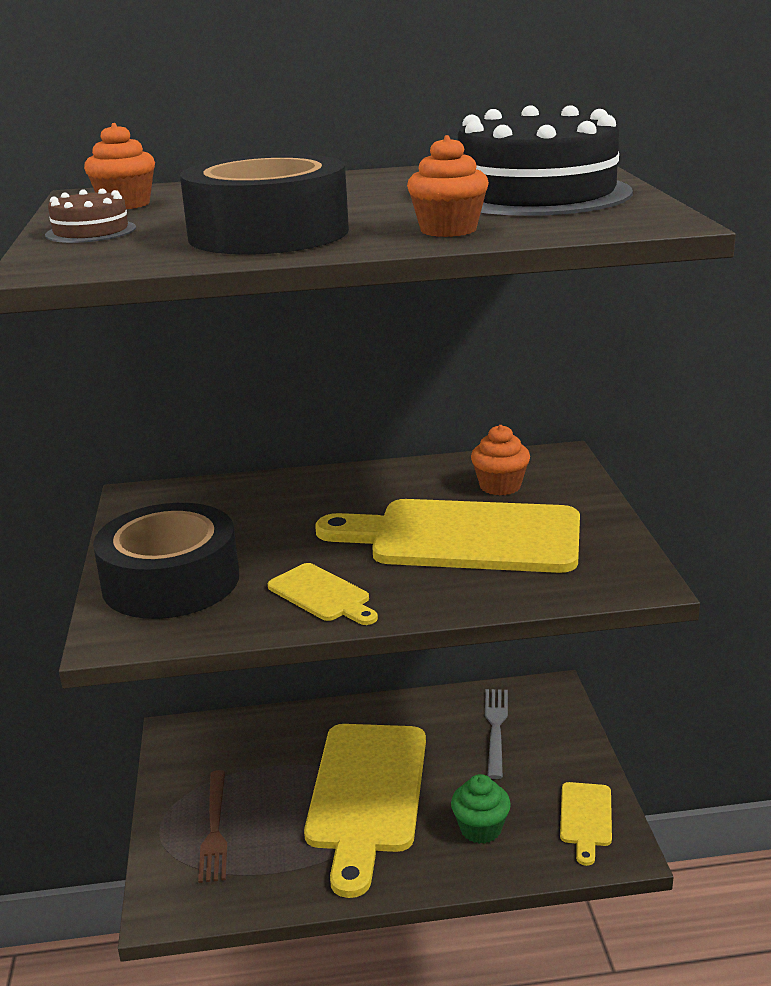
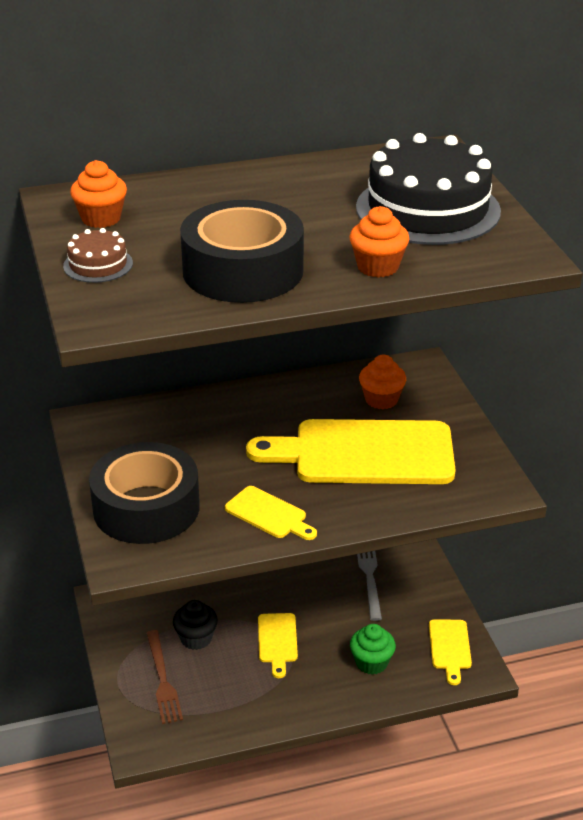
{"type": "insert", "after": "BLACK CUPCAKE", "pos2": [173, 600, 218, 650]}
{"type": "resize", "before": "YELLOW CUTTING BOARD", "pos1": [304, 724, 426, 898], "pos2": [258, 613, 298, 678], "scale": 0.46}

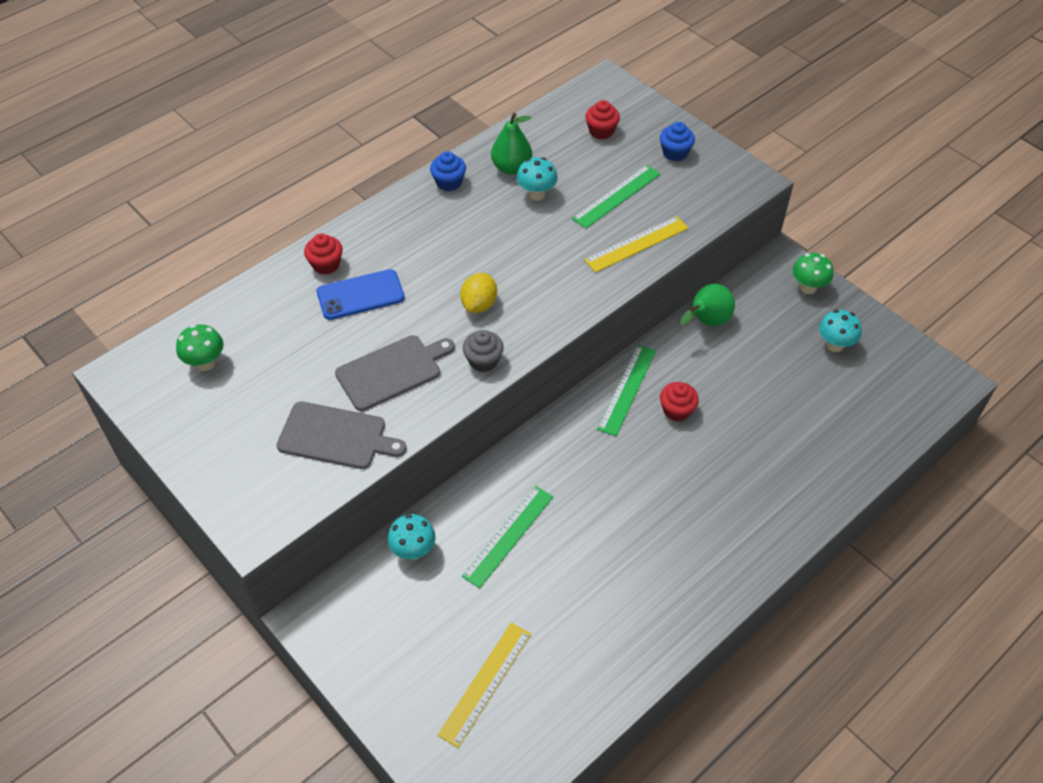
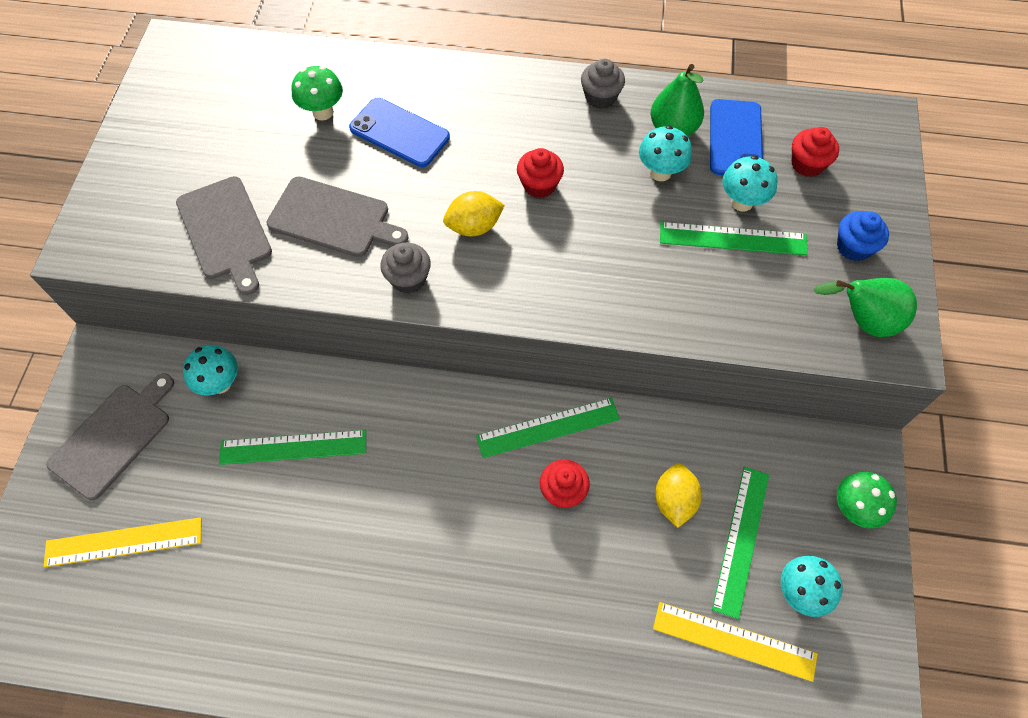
{"type": "insert", "after": "GREY CUTTING BOARD", "pos2": [46, 373, 174, 500]}
{"type": "move", "before": "GREEN MUSHROOM", "pos1": [176, 324, 224, 371], "pos2": [292, 66, 343, 120]}
{"type": "move", "before": "RED CUPCAKE", "pos1": [304, 234, 343, 275], "pos2": [517, 148, 564, 198]}
{"type": "recolor", "before": "BLUE CUPCAKE", "after": "GREY CUPCAKE", "pos1": [430, 151, 466, 191], "pos2": [581, 59, 625, 109]}
{"type": "move", "before": "YELLOW RULER", "pos1": [584, 216, 688, 273], "pos2": [653, 602, 818, 682]}
{"type": "insert", "after": "YELLOW LEMON", "pos2": [655, 463, 702, 528]}
{"type": "insert", "after": "BLUE PHONE", "pos2": [710, 99, 763, 175]}
{"type": "insert", "after": "GREEN RULER", "pos2": [712, 467, 769, 619]}
{"type": "insert", "after": "TURQUOISE MUSHROOM", "pos2": [722, 155, 778, 212]}
{"type": "move", "before": "GREEN PEAR", "pos1": [680, 284, 735, 326], "pos2": [814, 278, 917, 337]}

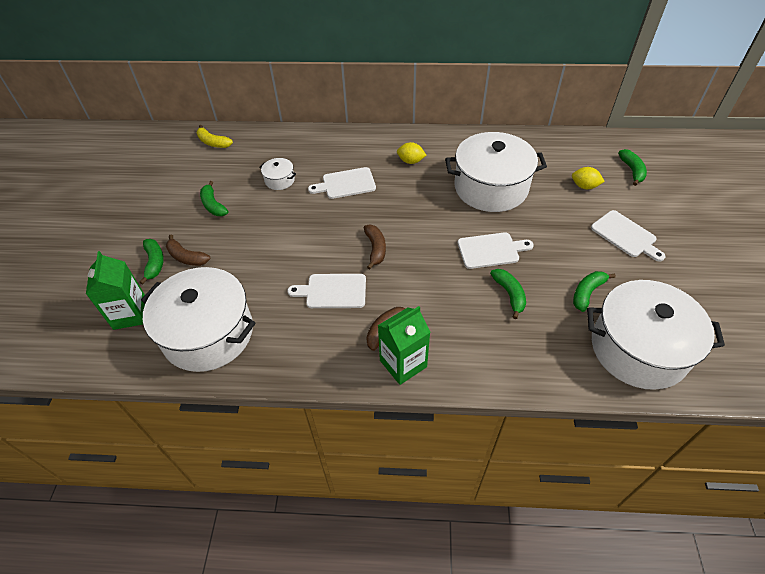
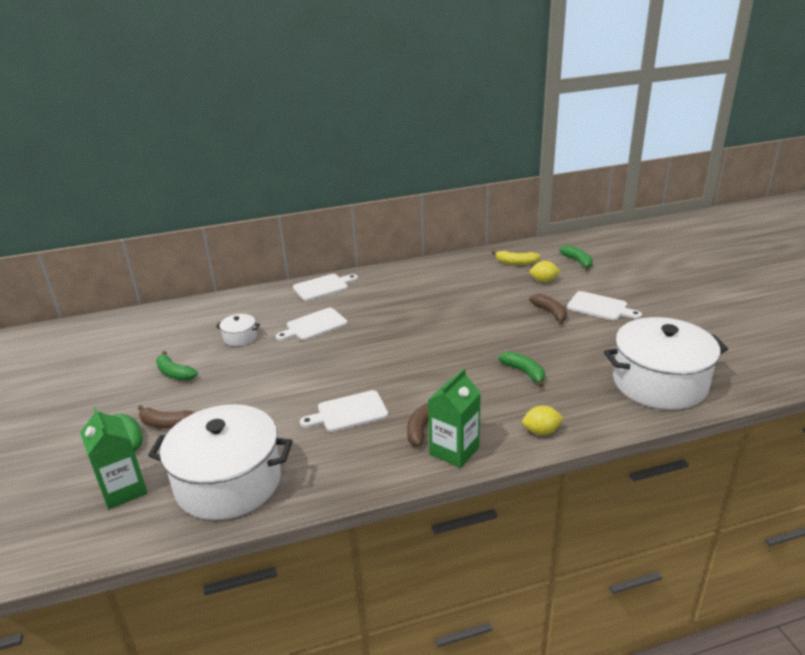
{"type": "move", "before": "WHITE CUTTING BOARD", "pos1": [457, 232, 534, 269], "pos2": [293, 274, 358, 301]}
{"type": "move", "before": "YELLOW BANANA", "pos1": [197, 125, 233, 148], "pos2": [492, 251, 540, 265]}
{"type": "move", "before": "YELLOW LEMON", "pos1": [397, 142, 426, 164], "pos2": [522, 405, 564, 435]}
{"type": "move", "before": "BROWN BANANA", "pos1": [364, 225, 386, 269], "pos2": [529, 294, 567, 325]}
{"type": "delete", "before": "WHITE POT", "pos1": [445, 132, 547, 212]}
{"type": "delete", "before": "GREEN BANANA", "pos1": [573, 271, 616, 312]}

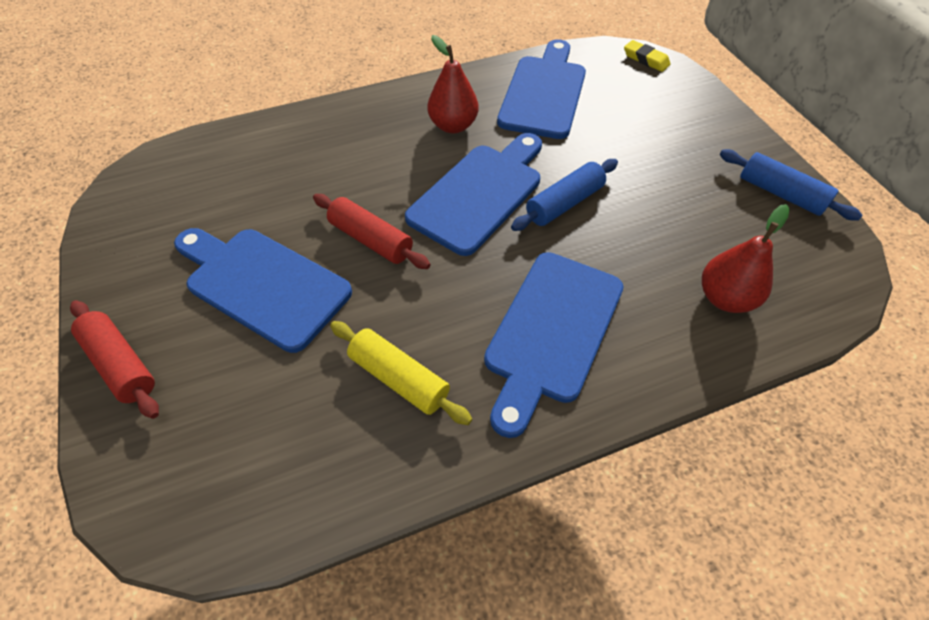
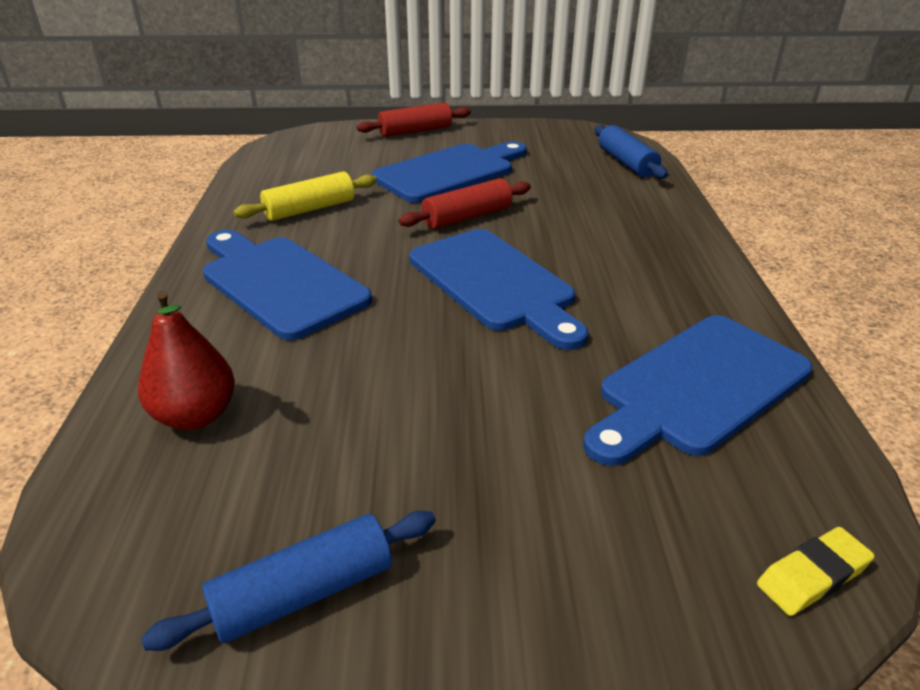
{"type": "rotate", "before": "BLUE CUTTING BOARD", "pos1": [497, 39, 586, 139], "pos2": [583, 315, 812, 466], "turn": 105}
{"type": "move", "before": "BLUE ROLLING PIN", "pos1": [511, 159, 618, 231], "pos2": [594, 125, 668, 179]}
{"type": "delete", "before": "RED PEAR", "pos1": [427, 35, 478, 133]}

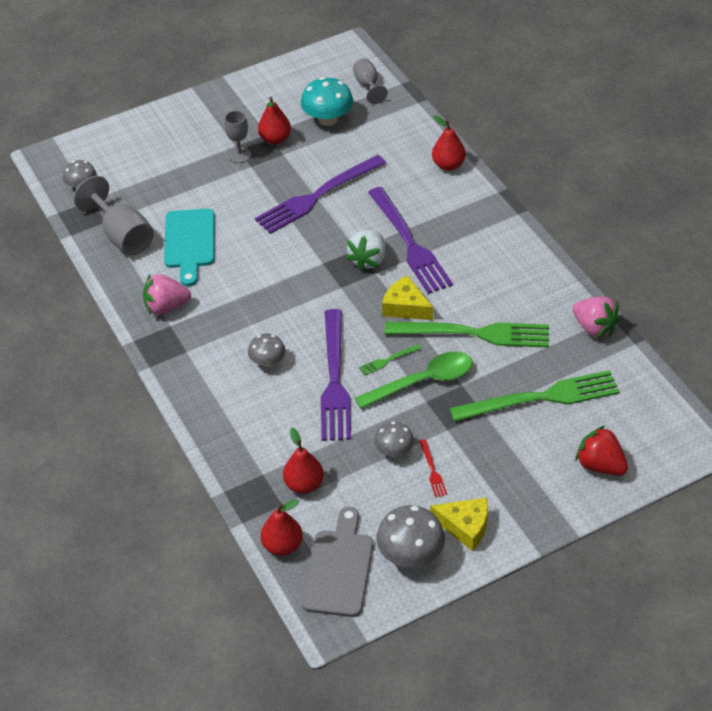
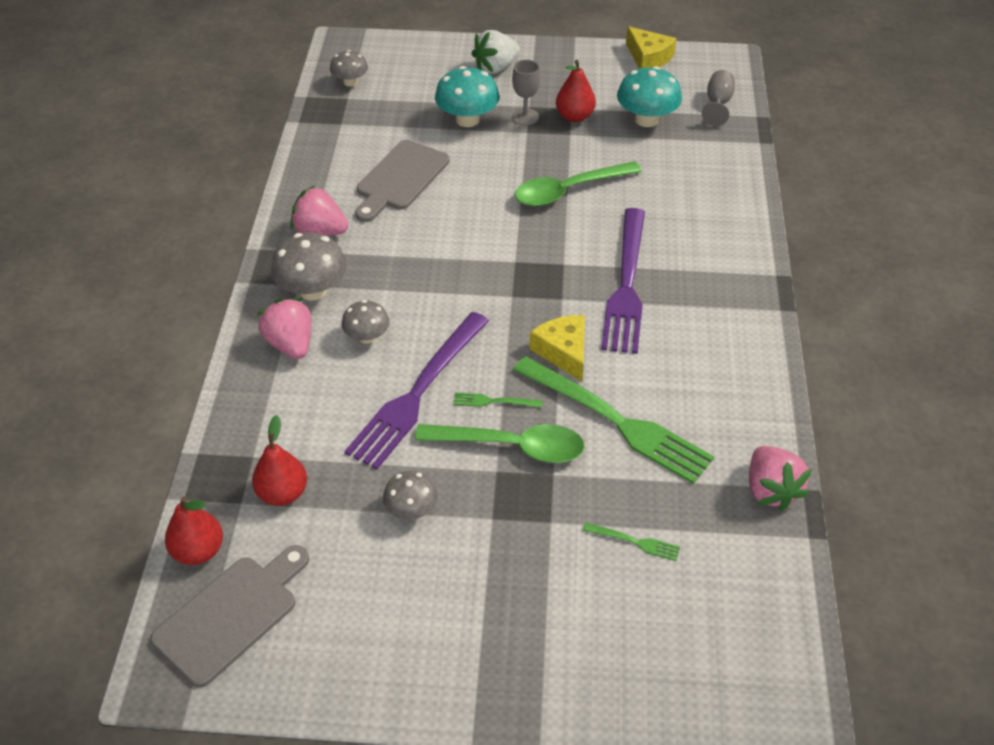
{"type": "insert", "after": "PINK STRAWBERRY", "pos2": [257, 298, 312, 359]}
{"type": "move", "before": "GREY MUSHROOM", "pos1": [376, 505, 445, 567], "pos2": [271, 233, 347, 301]}
{"type": "recolor", "before": "TURQUOISE CUTTING BOARD", "after": "GREY CUTTING BOARD", "pos1": [164, 209, 215, 286], "pos2": [355, 140, 450, 222]}
{"type": "insert", "after": "TURQUOISE MUSHROOM", "pos2": [435, 66, 500, 127]}
{"type": "move", "before": "WHITE STRAWBERRY", "pos1": [346, 230, 386, 271], "pos2": [472, 30, 520, 74]}
{"type": "replace", "before": "PURPLE FORK", "after": "GREEN SPOON", "pos1": [255, 155, 386, 234], "pos2": [514, 161, 642, 206]}
{"type": "resize", "before": "GREEN FORK", "pos1": [450, 370, 620, 422], "pos2": [583, 523, 680, 561], "scale": 0.4}
{"type": "move", "before": "YELLOW CHEESE", "pos1": [430, 497, 488, 551], "pos2": [626, 26, 677, 69]}
{"type": "delete", "before": "GREY GOBLET", "pos1": [74, 176, 154, 255]}
{"type": "delete", "before": "RED FORK", "pos1": [419, 439, 447, 497]}
{"type": "delete", "before": "RED PEAR", "pos1": [432, 116, 466, 171]}
{"type": "delete", "before": "RED STRAWBERRY", "pos1": [575, 425, 628, 476]}

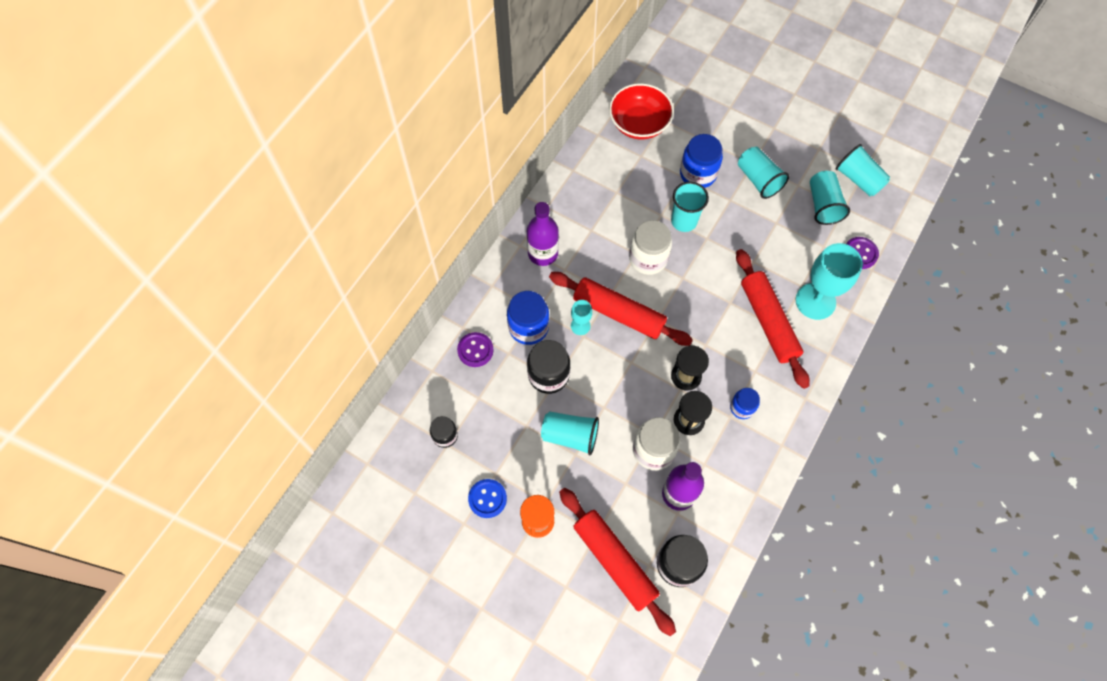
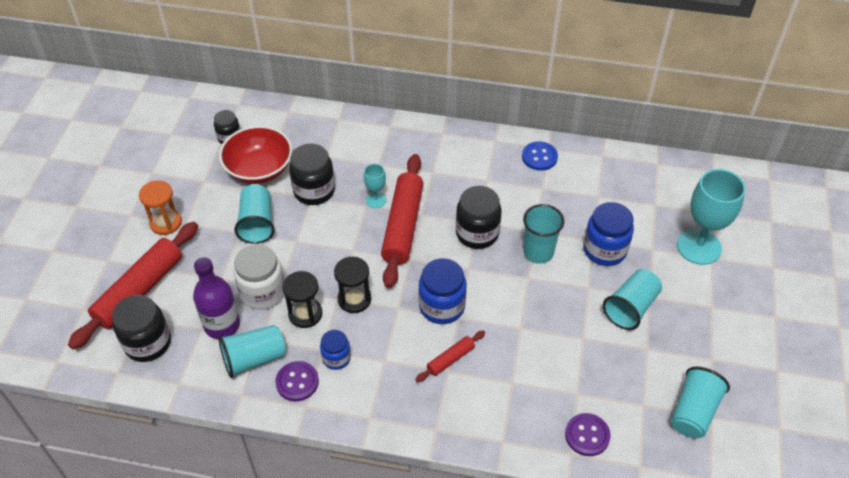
{"type": "move", "before": "TURQUOISE CUP", "pos1": [810, 171, 850, 225], "pos2": [218, 325, 286, 378]}
{"type": "move", "before": "RED BOWL", "pos1": [609, 83, 674, 139], "pos2": [219, 126, 292, 184]}
{"type": "move", "before": "PURPLE BUTTON", "pos1": [457, 332, 494, 367], "pos2": [275, 361, 319, 401]}
{"type": "resize", "before": "RED ROLLING PIN", "pos1": [736, 249, 810, 389], "pos2": [415, 330, 485, 382], "scale": 0.48}
{"type": "move", "before": "BLUE JAR", "pos1": [507, 291, 549, 345], "pos2": [418, 258, 467, 324]}
{"type": "recolor", "before": "WHITE JAR", "after": "BLACK JAR", "pos1": [629, 220, 672, 275], "pos2": [456, 186, 501, 249]}
{"type": "move", "before": "BLUE BUTTON", "pos1": [468, 479, 507, 518], "pos2": [522, 141, 558, 171]}
{"type": "move", "before": "TURQUOISE GOBLET", "pos1": [796, 243, 863, 320], "pos2": [677, 169, 746, 265]}
{"type": "delete", "before": "PURPLE BOTTLE", "pos1": [527, 202, 559, 266]}

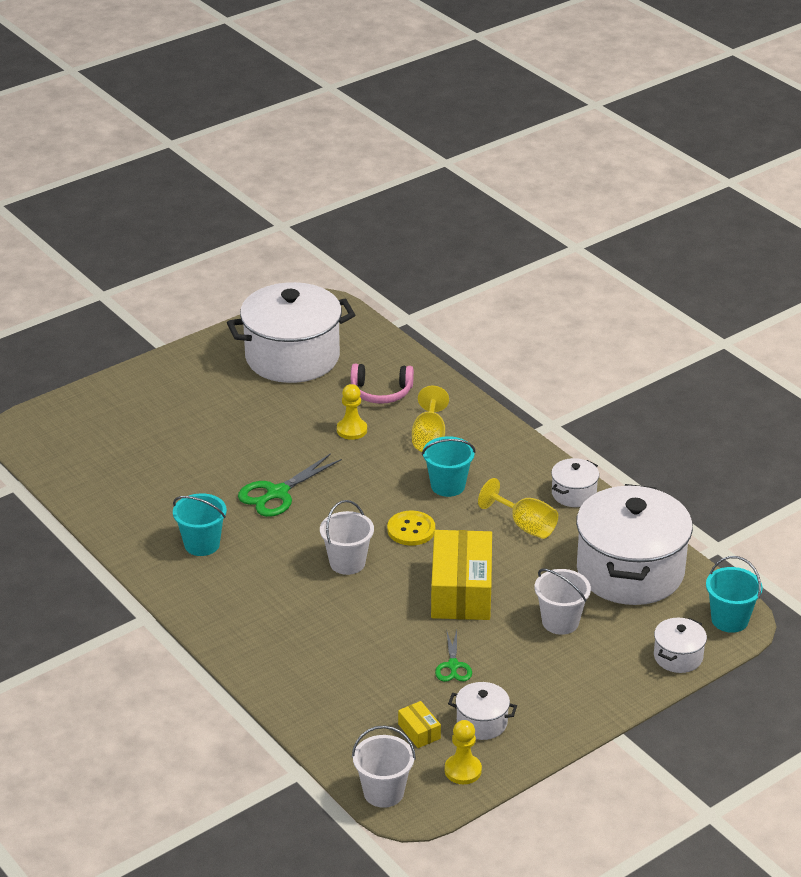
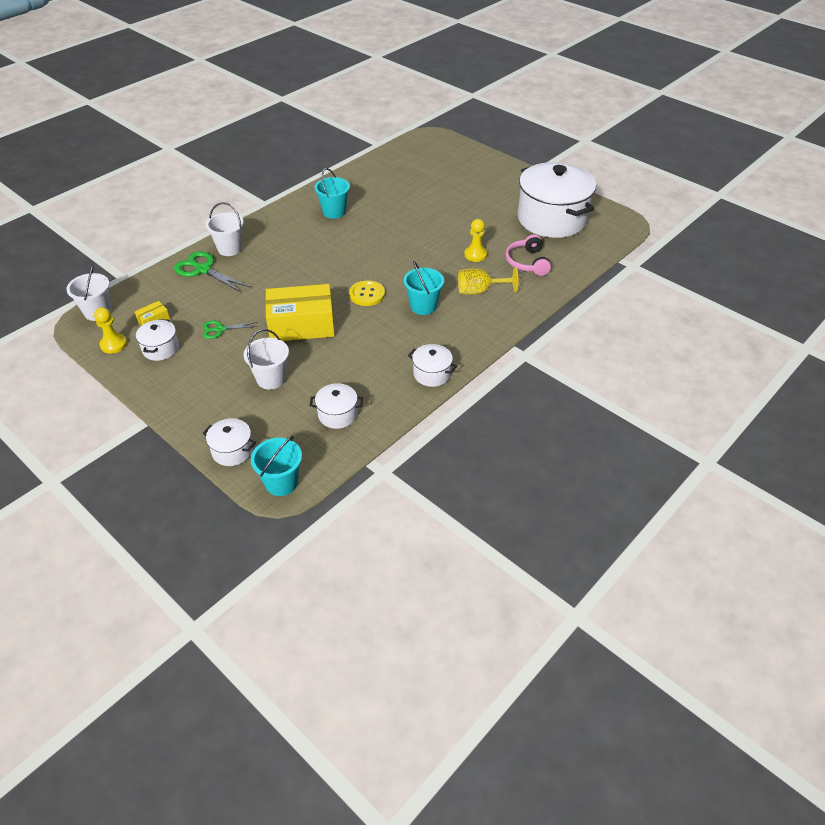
{"type": "move", "before": "GREEN SCISSORS", "pos1": [238, 453, 342, 517], "pos2": [174, 251, 250, 293]}
{"type": "move", "before": "WHITE BUCKET", "pos1": [320, 500, 374, 575], "pos2": [206, 202, 244, 256]}
{"type": "resize", "before": "WHITE POT", "pos1": [576, 484, 693, 605], "pos2": [309, 383, 363, 429], "scale": 0.44}
{"type": "delete", "before": "YELLOW GOBLET", "pos1": [478, 478, 558, 539]}

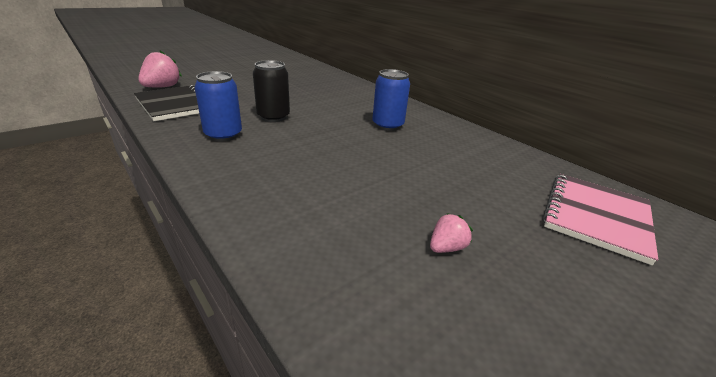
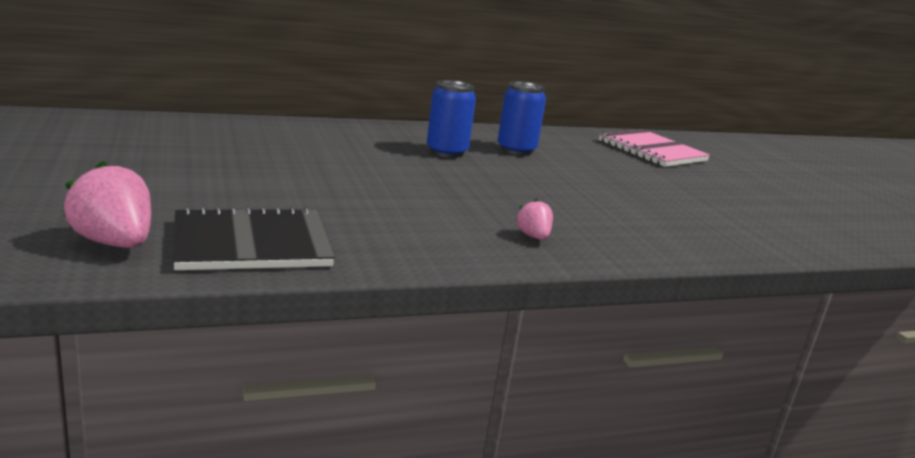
{"type": "move", "before": "BLUE CAN", "pos1": [194, 71, 242, 141], "pos2": [498, 81, 546, 155]}
{"type": "move", "before": "PINK STRAWBERRY", "pos1": [430, 213, 473, 253], "pos2": [515, 199, 553, 240]}
{"type": "delete", "before": "BLACK CAN", "pos1": [253, 60, 290, 122]}

